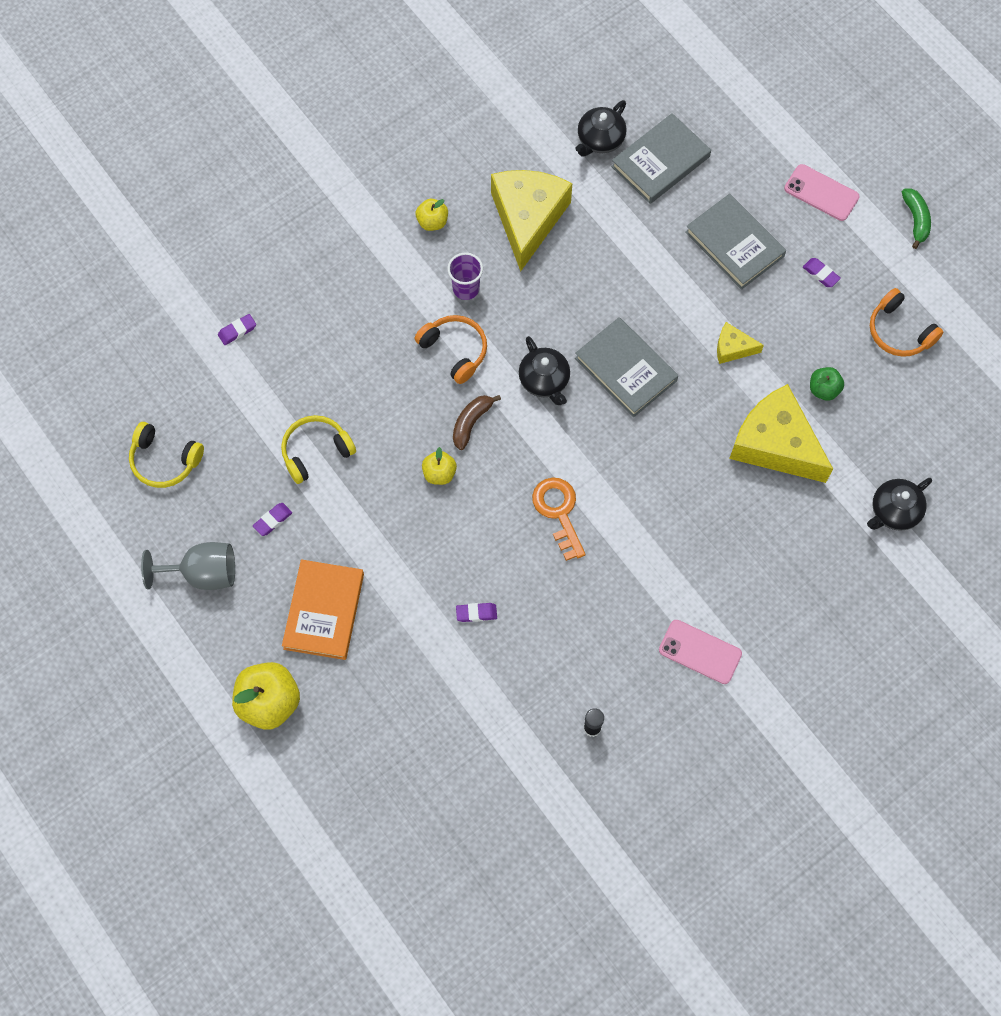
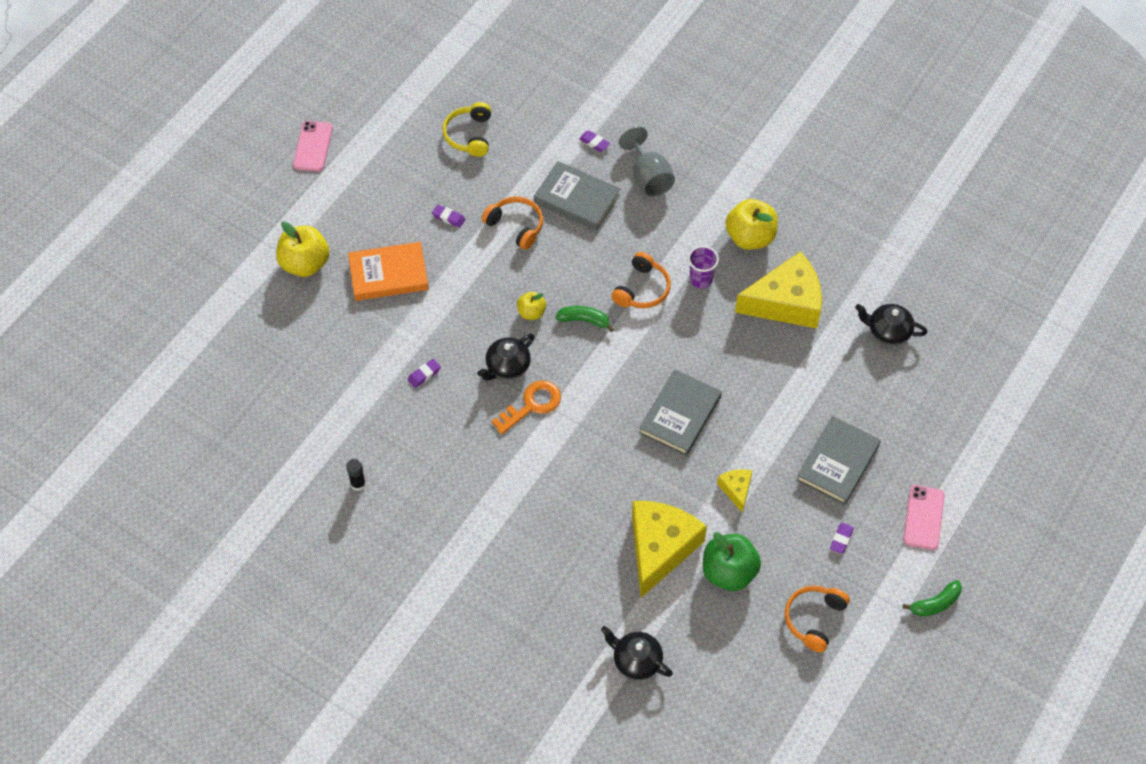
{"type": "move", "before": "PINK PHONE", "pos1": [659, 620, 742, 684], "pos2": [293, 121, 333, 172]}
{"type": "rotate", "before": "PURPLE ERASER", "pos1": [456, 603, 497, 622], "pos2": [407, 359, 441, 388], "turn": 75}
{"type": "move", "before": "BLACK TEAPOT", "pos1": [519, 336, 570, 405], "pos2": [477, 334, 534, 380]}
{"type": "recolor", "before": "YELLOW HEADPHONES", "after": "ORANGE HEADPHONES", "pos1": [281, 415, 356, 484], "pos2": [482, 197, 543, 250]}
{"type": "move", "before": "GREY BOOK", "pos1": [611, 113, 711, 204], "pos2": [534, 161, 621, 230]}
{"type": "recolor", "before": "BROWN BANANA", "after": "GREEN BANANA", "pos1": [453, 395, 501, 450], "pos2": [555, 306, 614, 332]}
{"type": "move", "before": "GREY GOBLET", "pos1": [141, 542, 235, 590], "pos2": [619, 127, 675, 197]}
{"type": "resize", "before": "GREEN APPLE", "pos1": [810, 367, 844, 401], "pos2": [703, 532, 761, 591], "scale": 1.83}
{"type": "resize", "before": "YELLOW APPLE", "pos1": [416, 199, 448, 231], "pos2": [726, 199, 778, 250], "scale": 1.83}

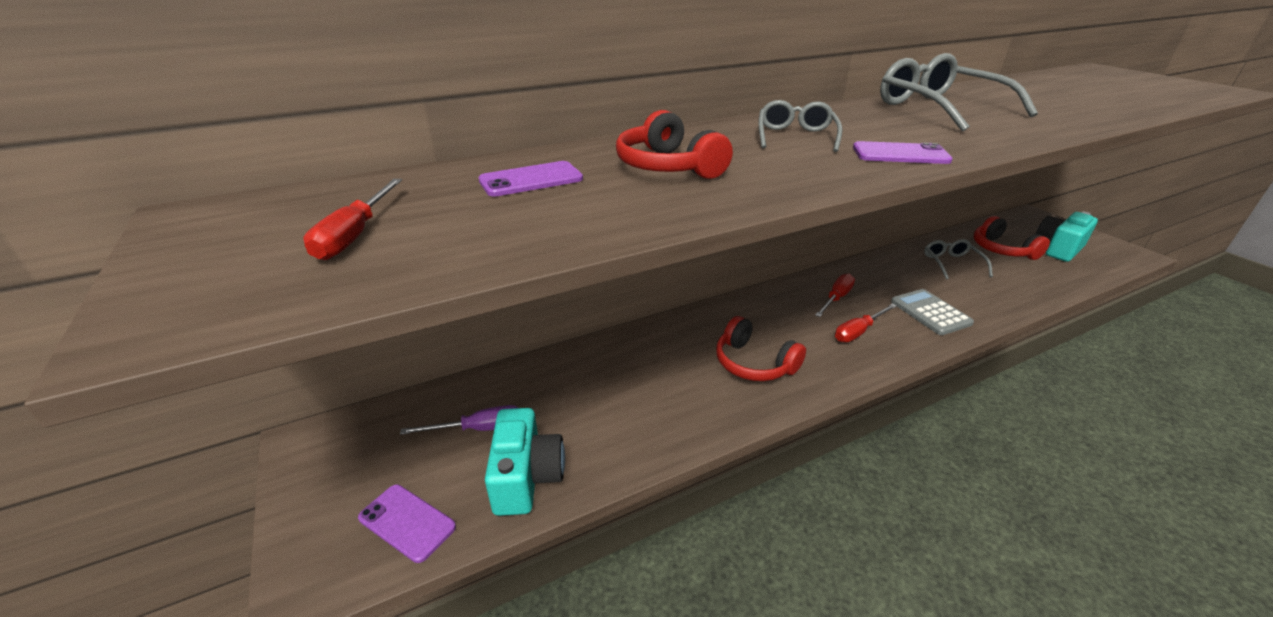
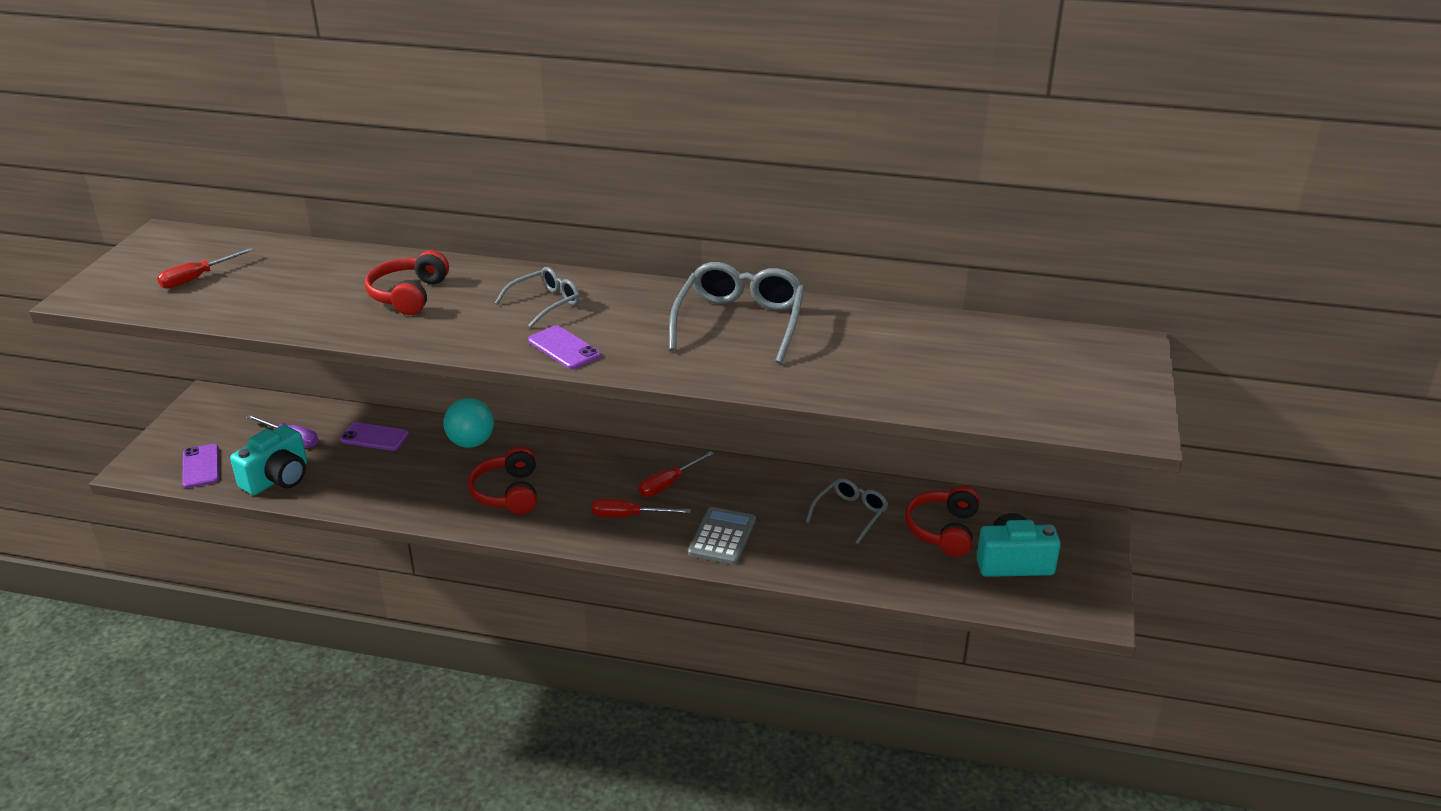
{"type": "move", "before": "PURPLE PHONE", "pos1": [478, 161, 583, 197], "pos2": [340, 422, 409, 451]}
{"type": "insert", "after": "TURQUOISE BALL", "pos2": [443, 398, 494, 448]}
{"type": "rotate", "before": "RED SCREWDRIVER", "pos1": [815, 274, 855, 317], "pos2": [638, 451, 714, 497], "turn": 150}

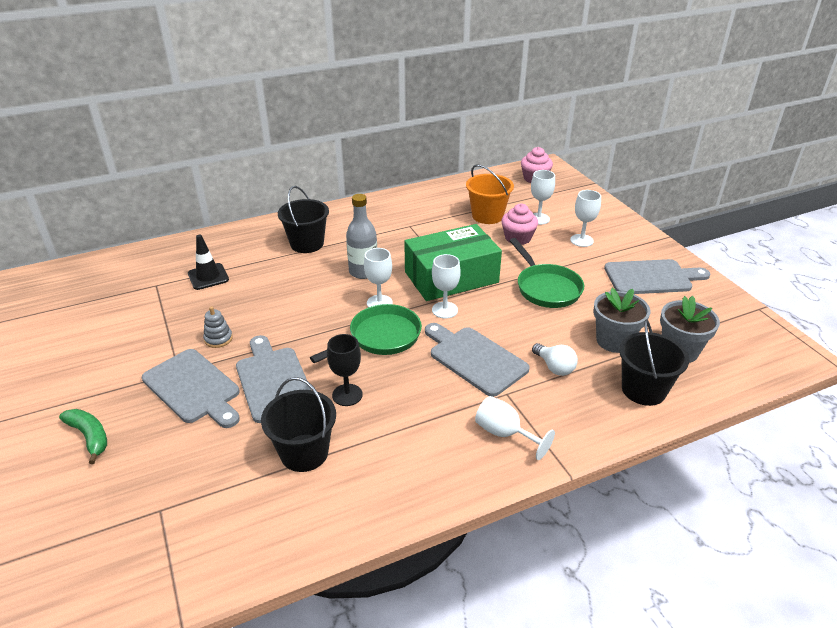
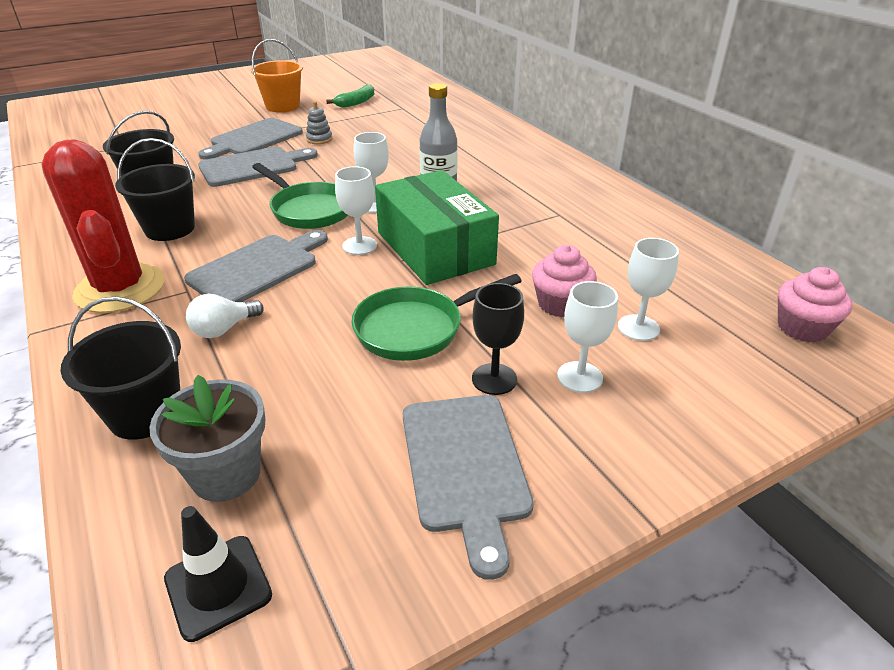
{"type": "replace", "before": "WHITE GOBLET", "after": "RED CACTUS", "pos1": [475, 396, 555, 460], "pos2": [42, 139, 165, 313]}
{"type": "move", "before": "BLACK BUCKET", "pos1": [278, 186, 329, 253], "pos2": [115, 138, 195, 241]}
{"type": "move", "before": "BLACK TRAFFIC CONE", "pos1": [188, 235, 229, 290], "pos2": [164, 506, 272, 642]}
{"type": "move", "before": "ORANGE BUCKET", "pos1": [466, 165, 514, 224], "pos2": [251, 39, 303, 112]}
{"type": "move", "before": "GREEN BANANA", "pos1": [59, 409, 107, 464], "pos2": [326, 85, 374, 108]}
{"type": "move", "before": "BLACK GOBLET", "pos1": [327, 334, 363, 406], "pos2": [472, 283, 524, 395]}
{"type": "delete", "before": "GREY FLOWER POT", "pos1": [593, 288, 650, 353]}

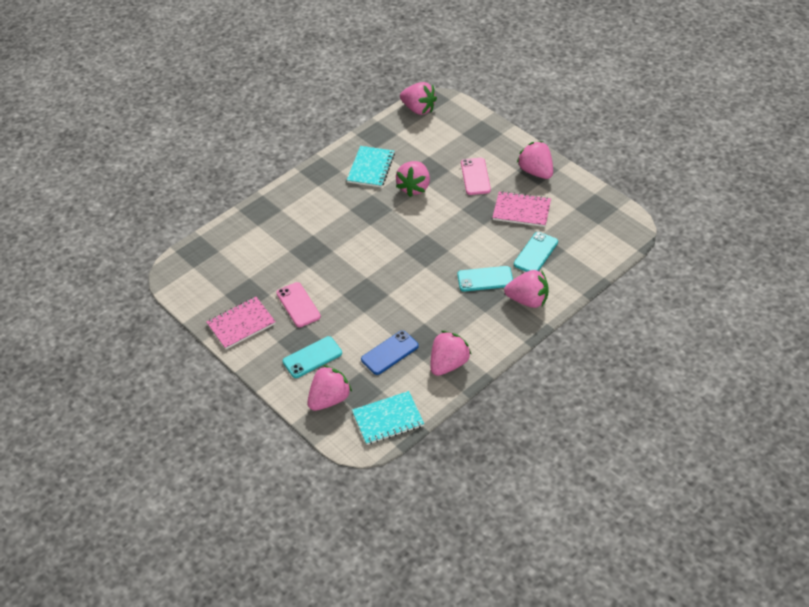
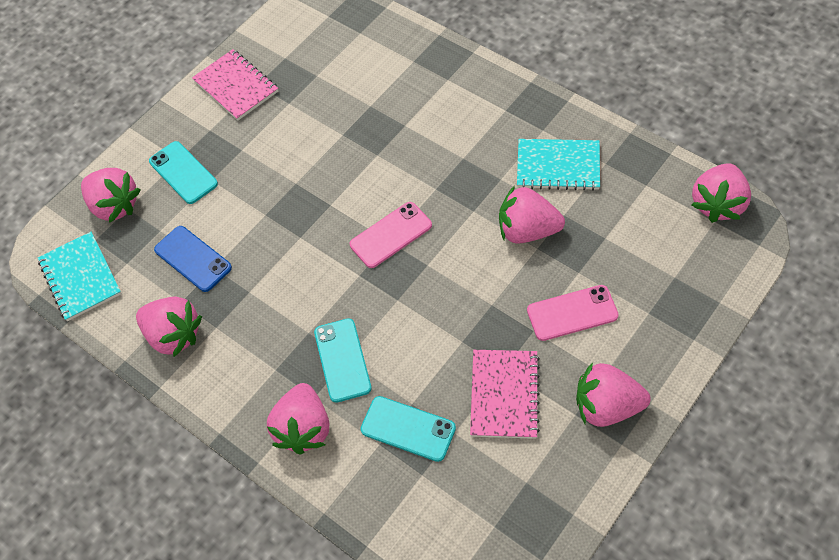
{"type": "move", "before": "PINK PHONE", "pos1": [276, 282, 321, 327], "pos2": [350, 202, 432, 268]}
{"type": "rotate", "before": "PINK STRAWBERRY", "pos1": [517, 141, 553, 179], "pos2": [576, 362, 651, 427], "turn": -135}

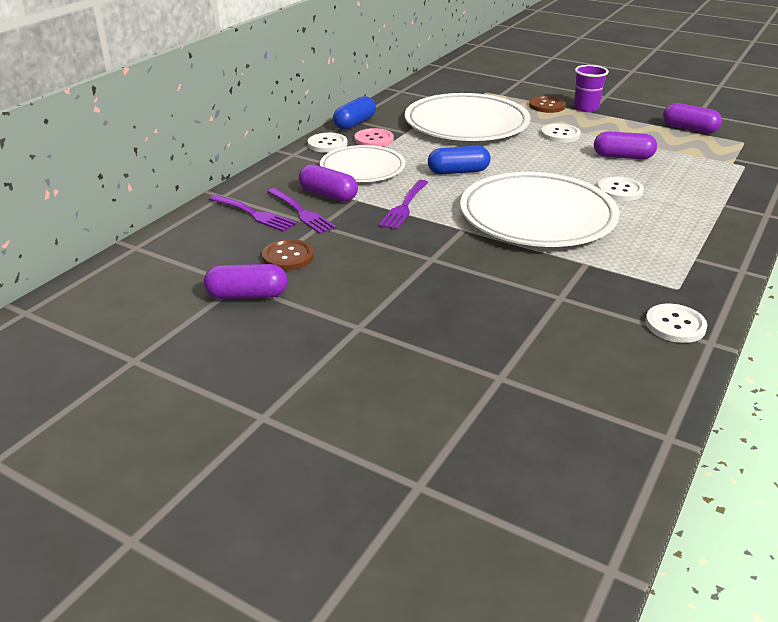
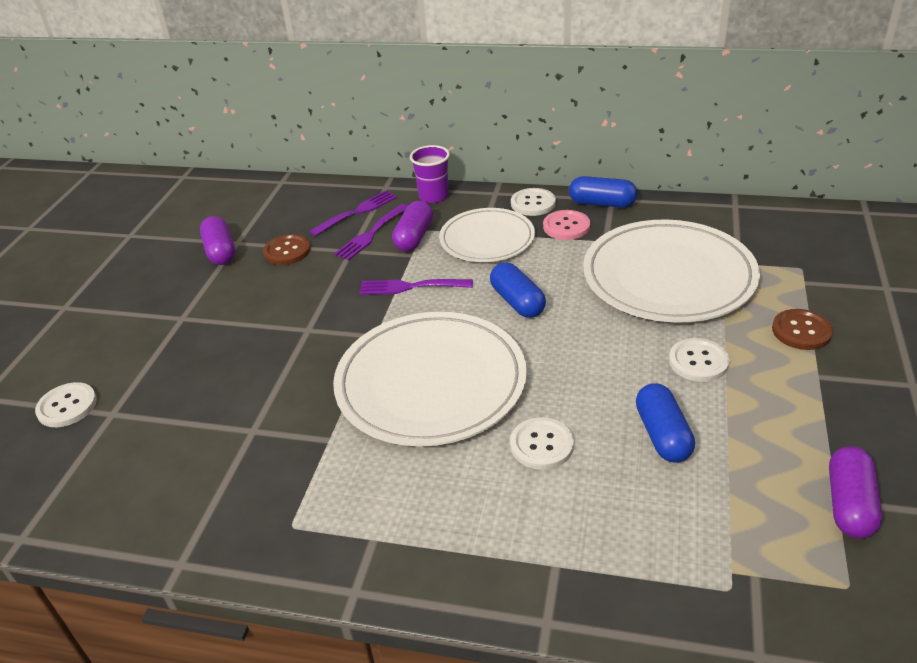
{"type": "move", "before": "WHITE BUTTON", "pos1": [645, 304, 707, 343], "pos2": [35, 382, 97, 427]}
{"type": "rotate", "before": "PURPLE FORK", "pos1": [209, 195, 296, 232], "pos2": [309, 190, 397, 236], "turn": -150}
{"type": "move", "before": "PURPLE CUP", "pos1": [574, 65, 609, 112], "pos2": [410, 145, 450, 203]}
{"type": "recolor", "before": "PURPLE CAPSULE", "after": "BLUE CAPSULE", "pos1": [594, 131, 657, 159], "pos2": [636, 383, 695, 463]}

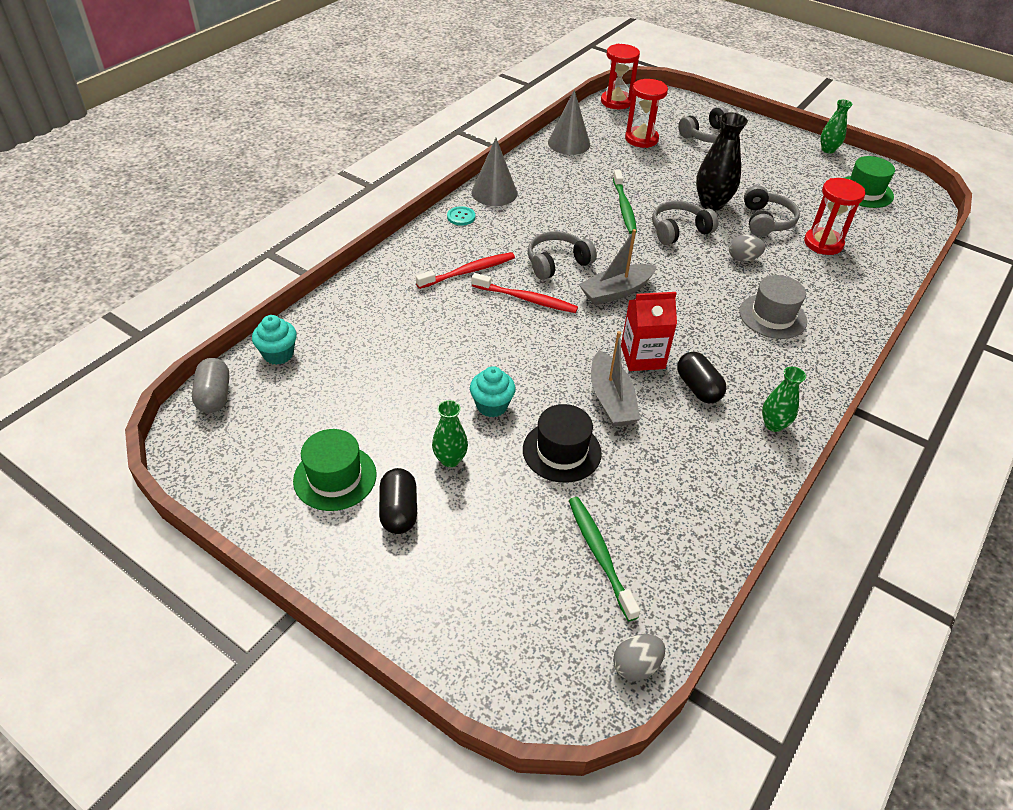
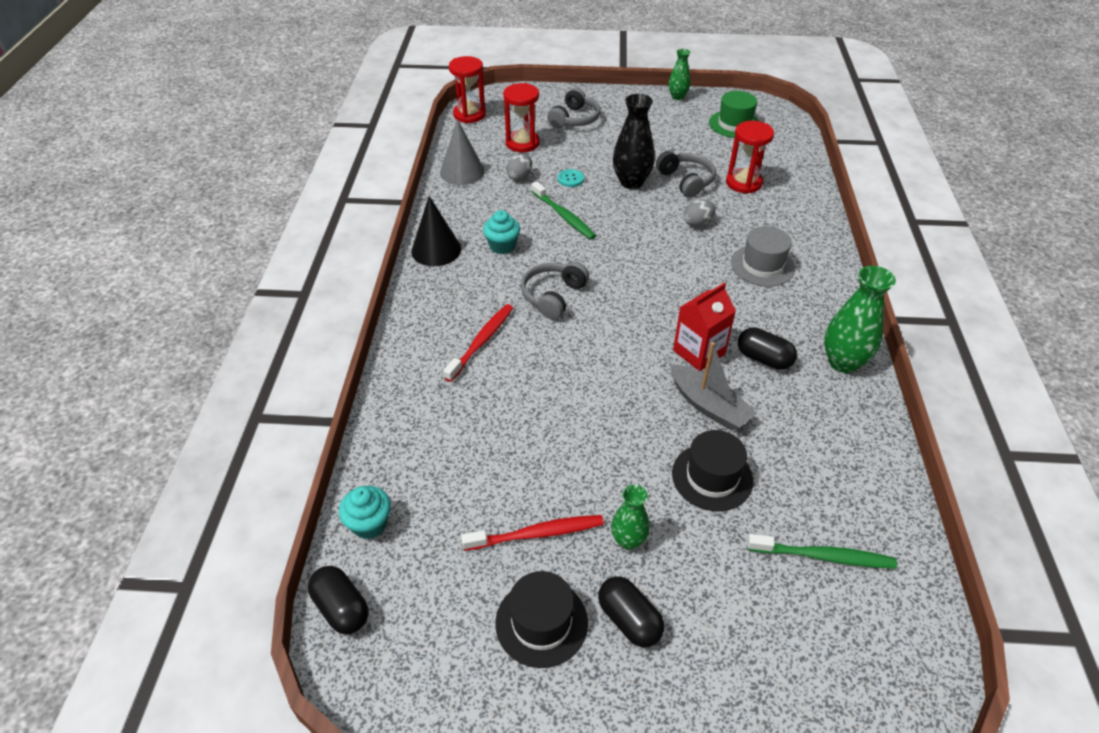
{"type": "recolor", "before": "GREY CAPSULE", "after": "BLACK CAPSULE", "pos1": [192, 358, 230, 413], "pos2": [308, 566, 369, 634]}
{"type": "recolor", "before": "GREY CONE", "after": "BLACK CONE", "pos1": [471, 138, 517, 206], "pos2": [411, 196, 461, 266]}
{"type": "move", "before": "RED TOOTHBRUSH", "pos1": [472, 273, 578, 313], "pos2": [461, 515, 604, 551]}
{"type": "move", "before": "TURQUOISE CUPCAKE", "pos1": [470, 366, 516, 417], "pos2": [483, 210, 520, 254]}
{"type": "recolor", "before": "GREEN HAT", "after": "BLACK HAT", "pos1": [293, 429, 377, 511], "pos2": [495, 571, 588, 668]}
{"type": "move", "before": "GREY EGG", "pos1": [613, 634, 665, 681], "pos2": [506, 154, 532, 181]}
{"type": "move", "before": "TURQUOISE BUTTON", "pos1": [447, 206, 475, 226], "pos2": [558, 169, 584, 187]}
{"type": "rotate", "before": "GREEN TOOTHBRUSH", "pos1": [568, 497, 640, 621], "pos2": [747, 534, 897, 569], "turn": 150}
{"type": "resize", "before": "GREEN VASE", "pos1": [762, 367, 806, 432], "pos2": [824, 266, 896, 373], "scale": 1.66}
{"type": "delete", "before": "GREY BOAT", "pos1": [579, 229, 657, 305]}
{"type": "delete", "before": "GREY HEADPHONES", "pos1": [652, 201, 719, 245]}

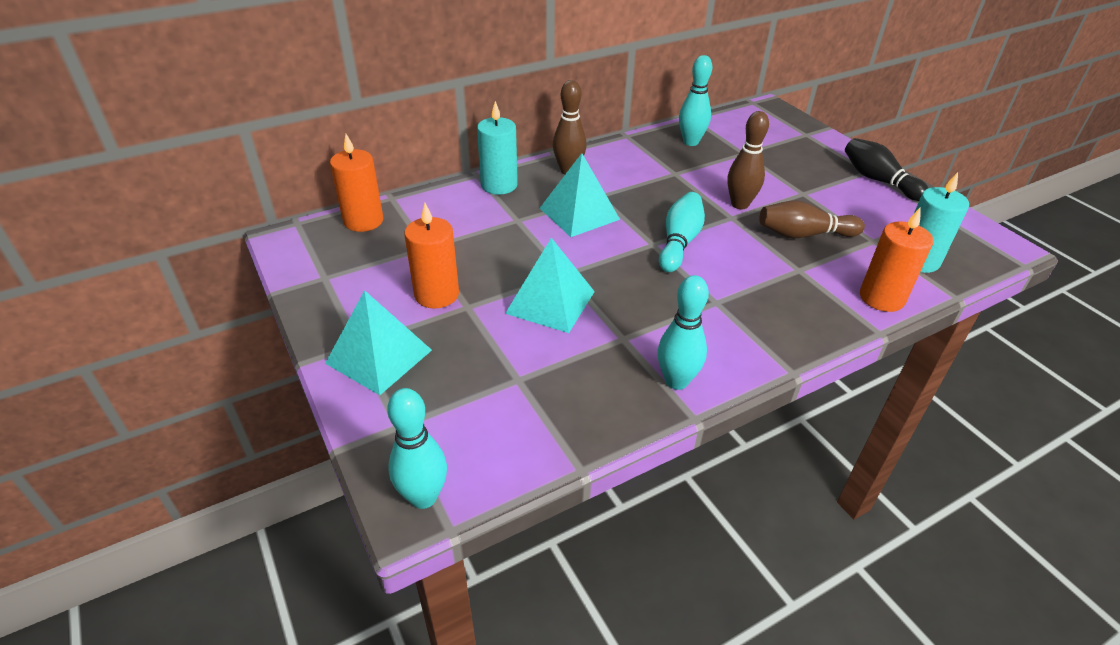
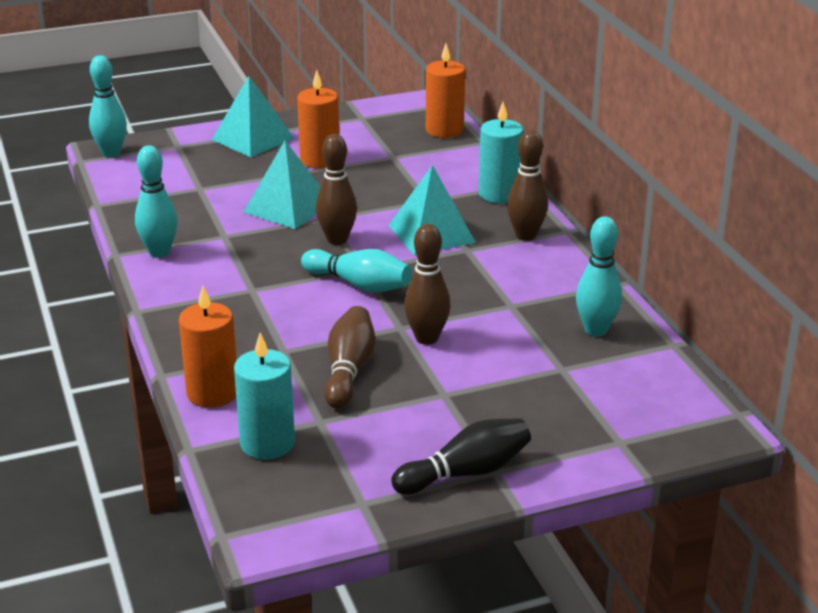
{"type": "insert", "after": "BROWN BOWLING PIN", "pos2": [316, 134, 357, 245]}

